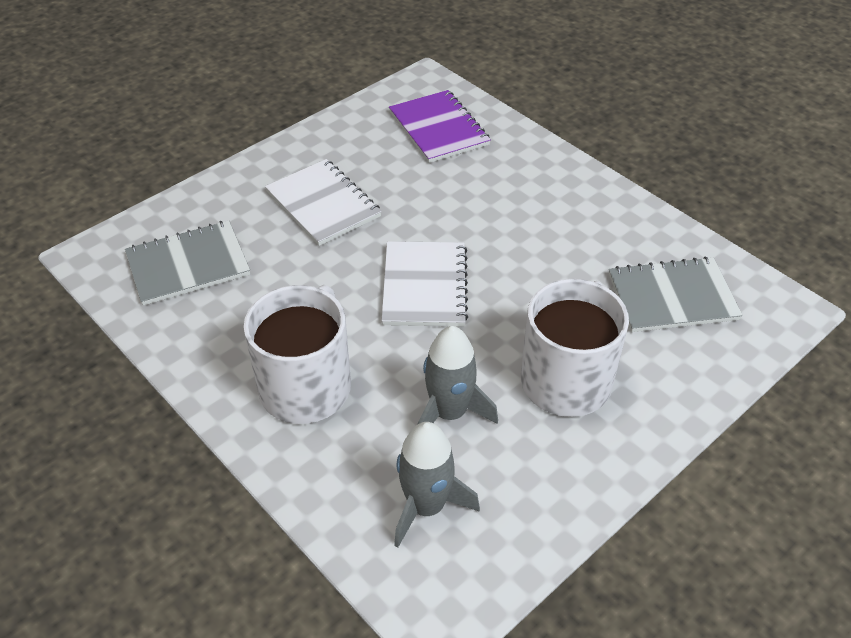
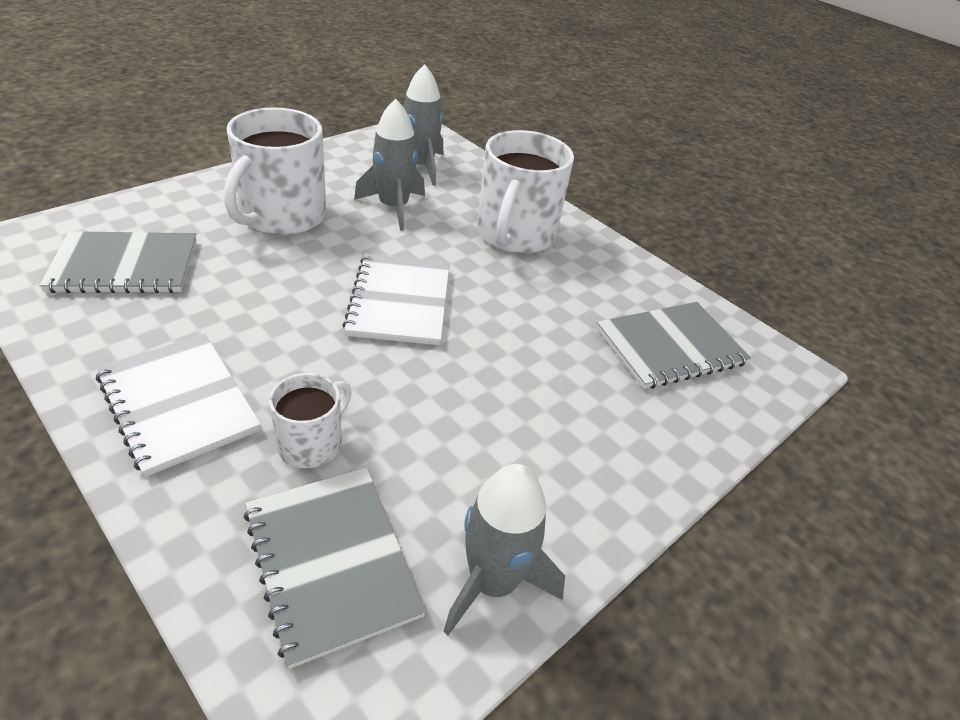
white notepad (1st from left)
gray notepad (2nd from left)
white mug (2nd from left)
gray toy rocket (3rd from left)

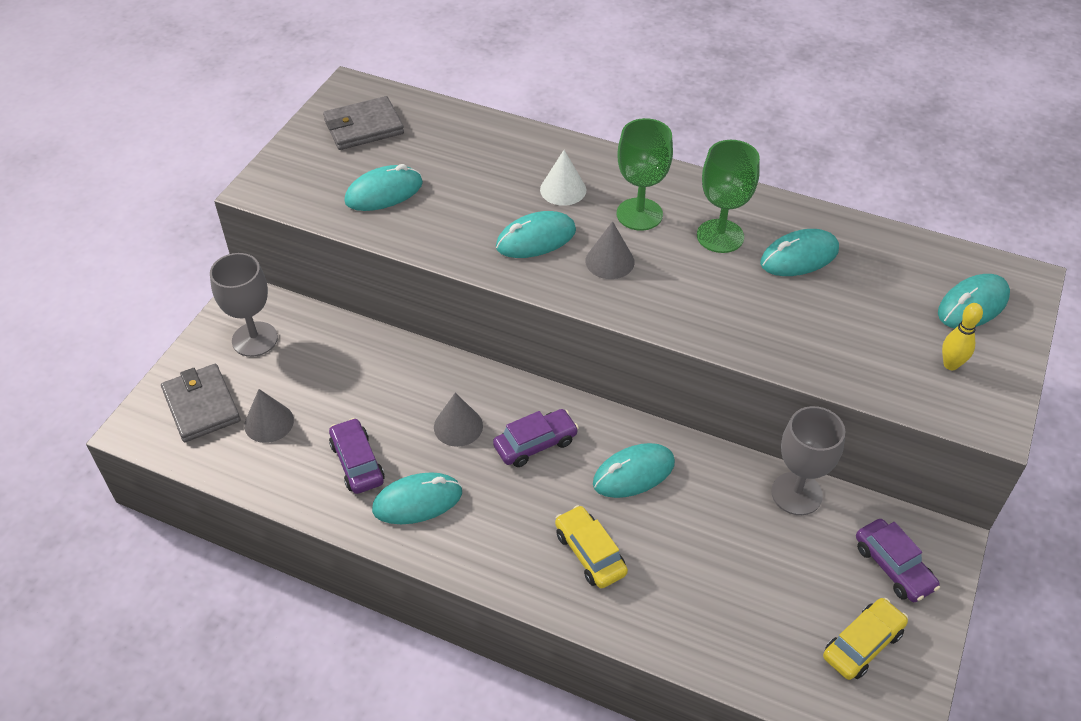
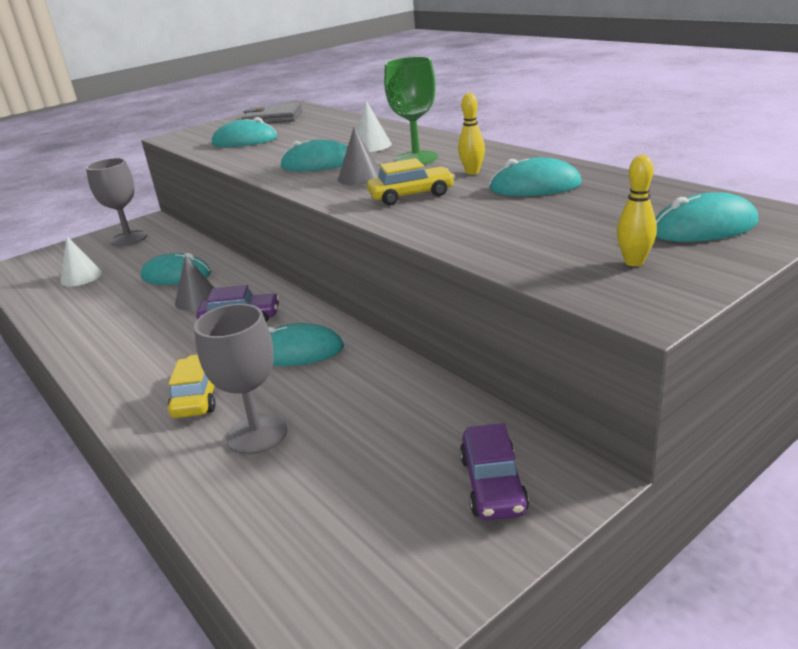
white cone shape (1st from left)
aqua computer mouse (1st from left)
gray wine glass (2nd from left)
bright yellow car (2nd from left)
bright yellow tenpin (1st from left)
gray billfold (1st from left in the first image)
royal purple car (1st from left in the first image)

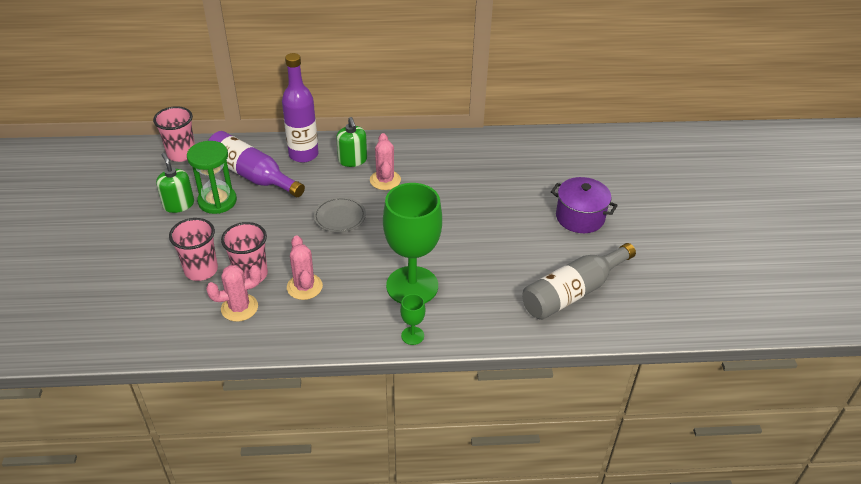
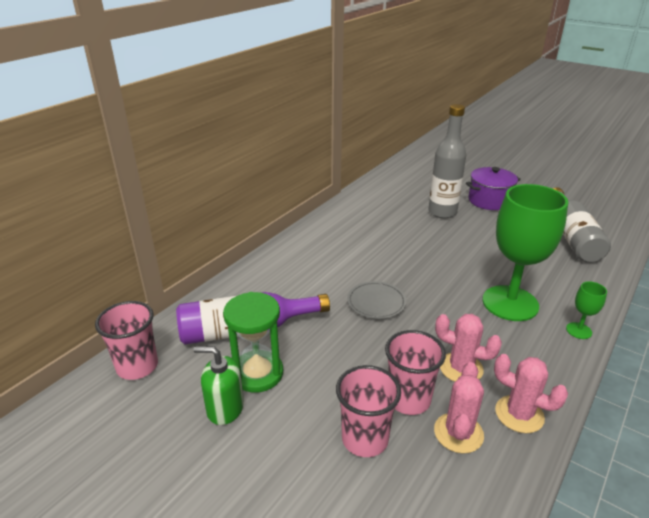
gray flask (1st from left)
rosy prickly plant (3rd from left)
royal purple flask (2nd from left in the first image)
green soap pump (2nd from left in the first image)

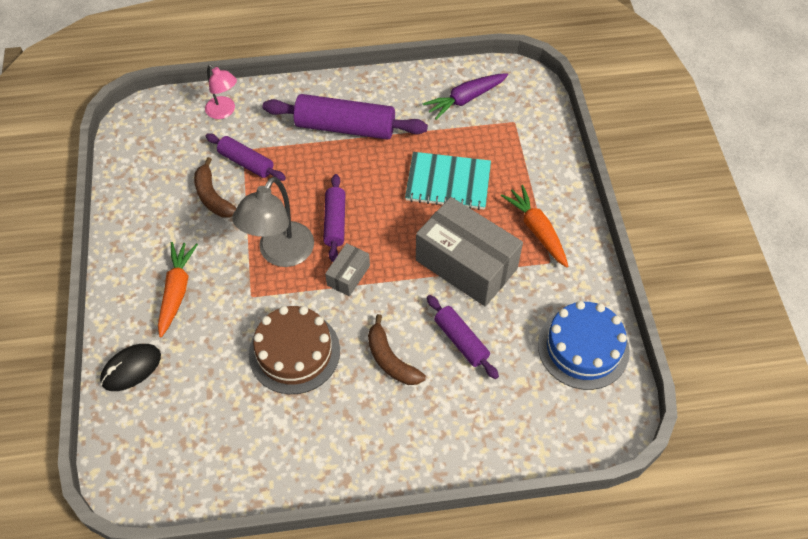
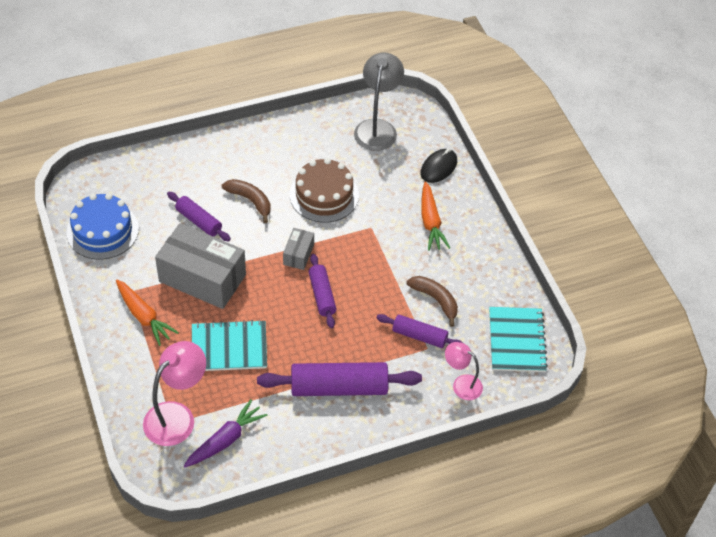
rosy desk lamp (1st from left)
gray desk lamp
aqua notepad (2nd from left)

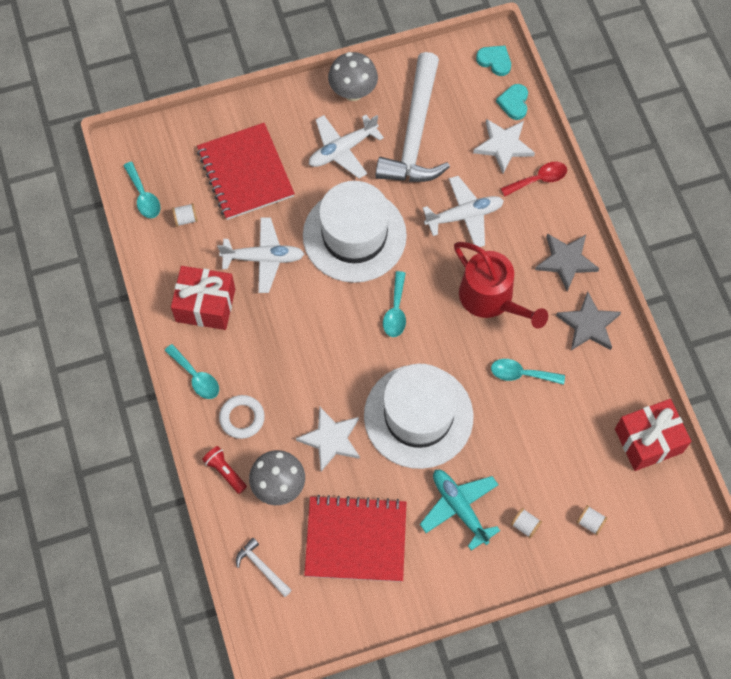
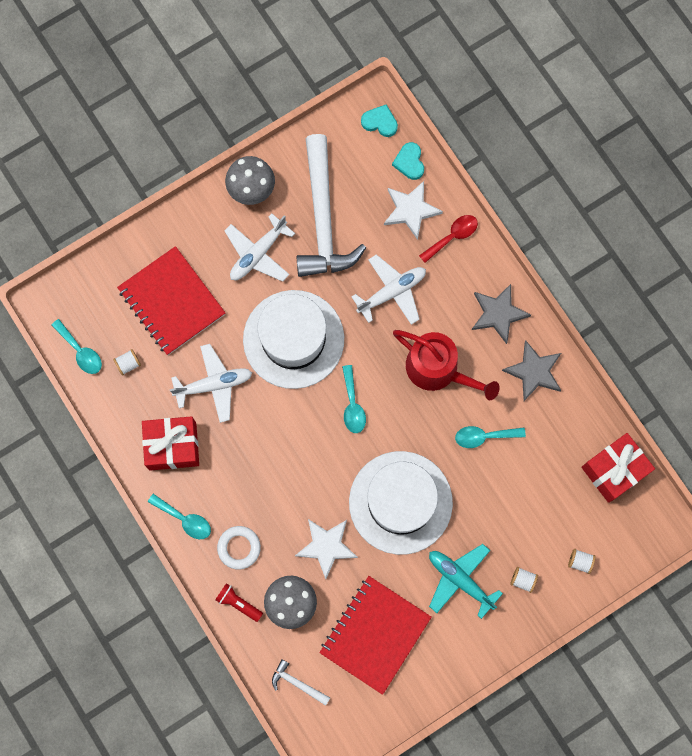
crimson notepad (2nd from left)

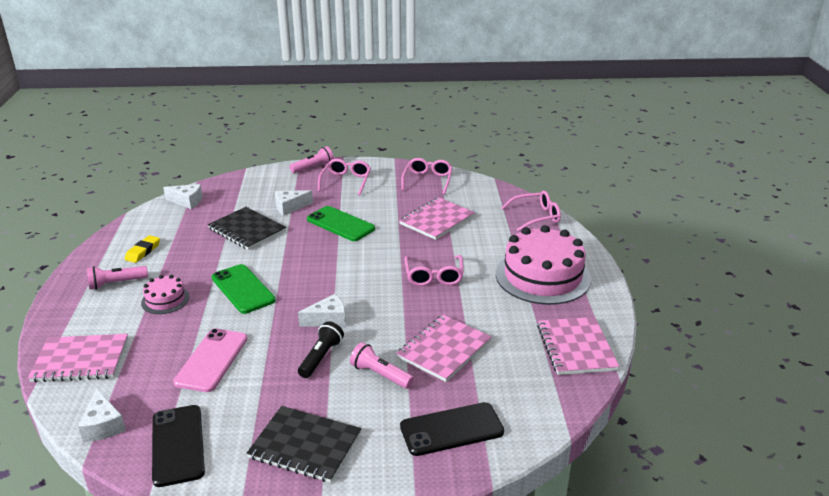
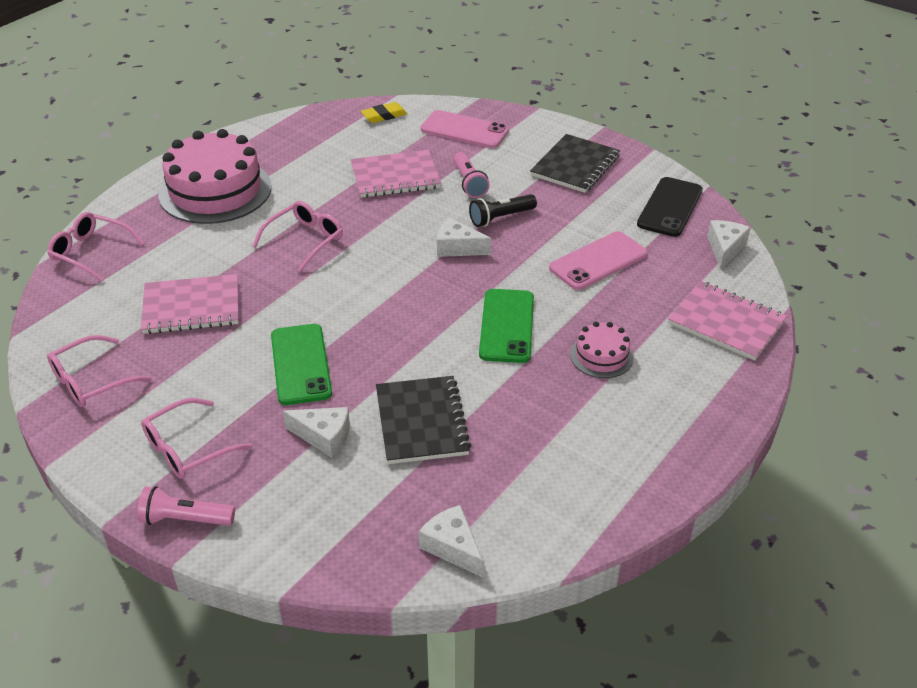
bright yellow gum eraser
rosy phone (1st from left)
ebony notepad (2nd from left)
rosy pocket torch (1st from left in the first image)
rosy notepad (4th from left in the first image)

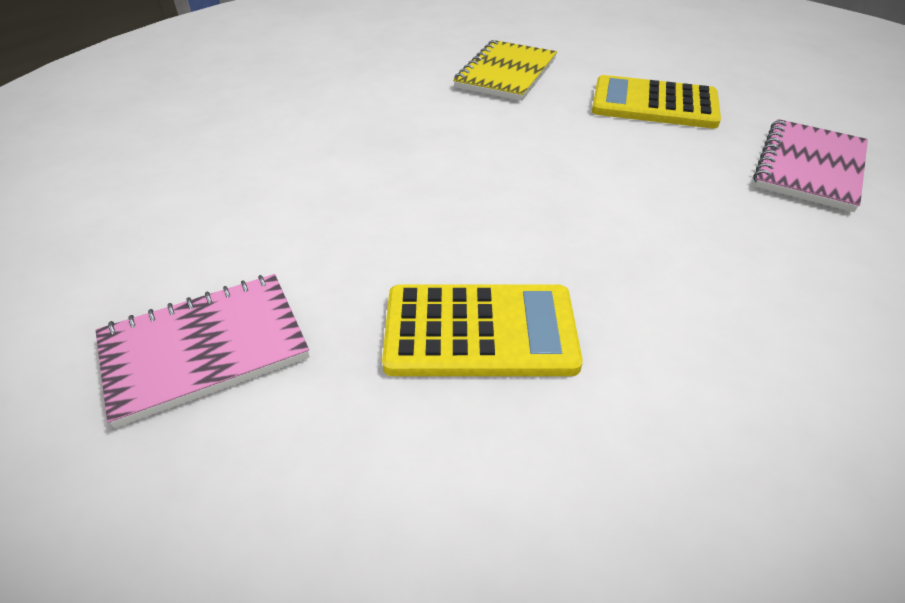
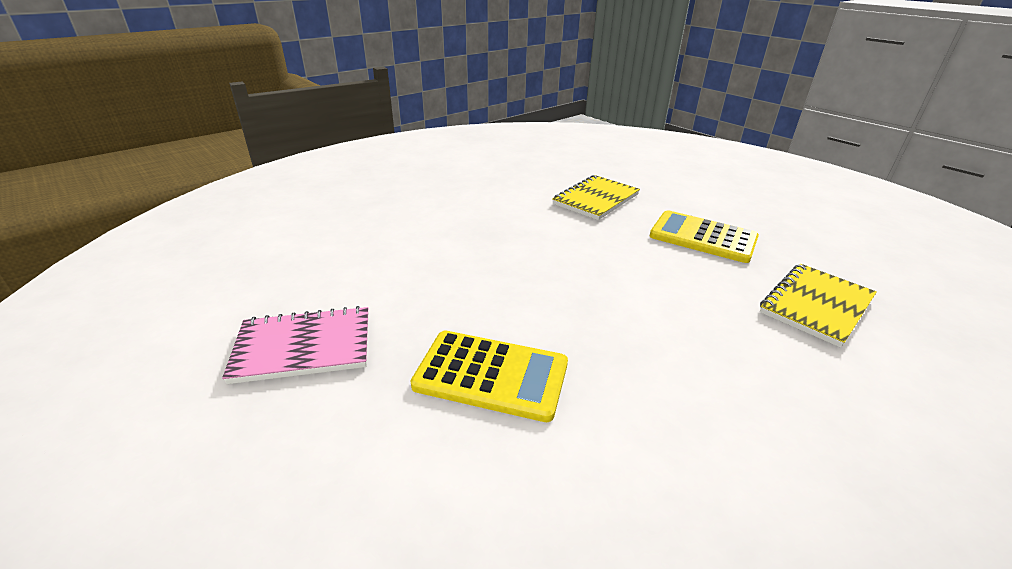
bright yellow notepad (2nd from left)

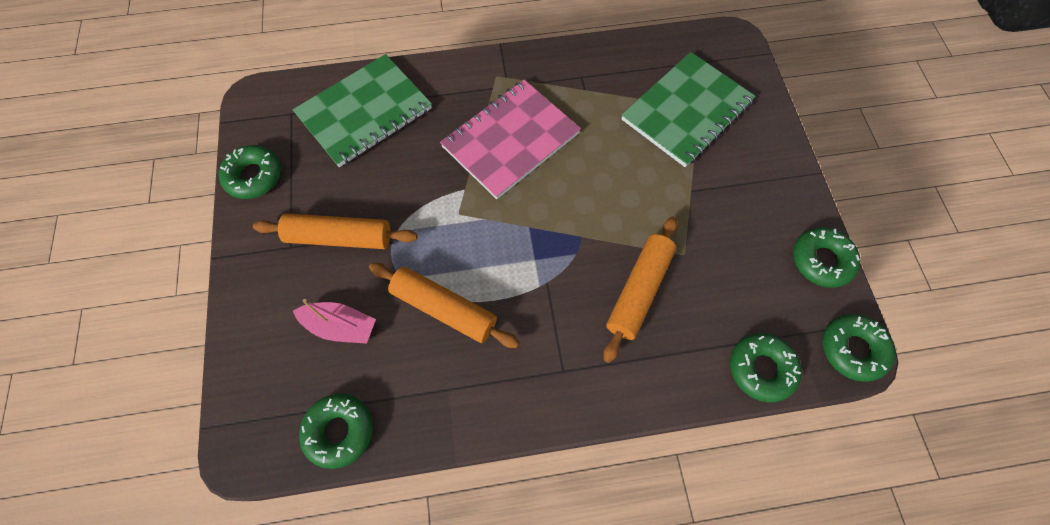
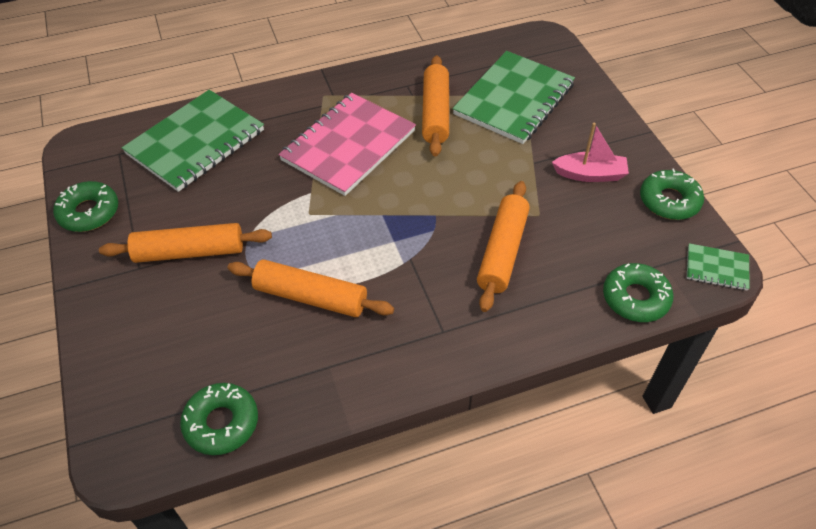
orange-coloured dough roller (3rd from left)
rosy toy boat
green notepad (3rd from left)

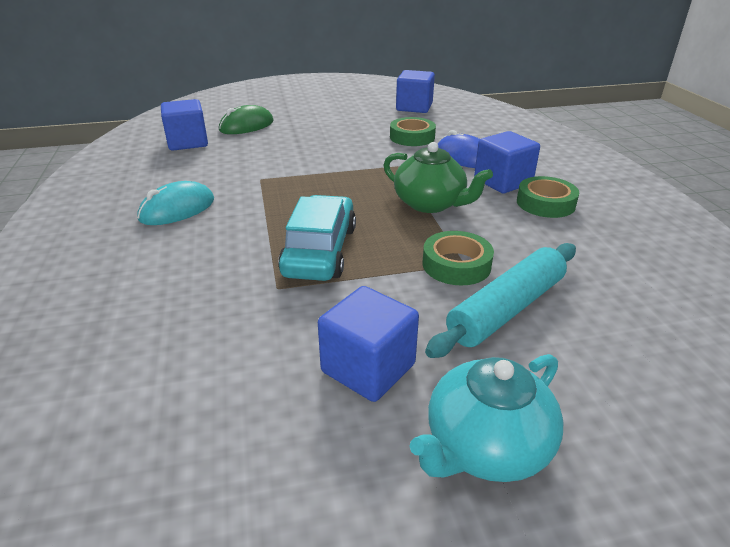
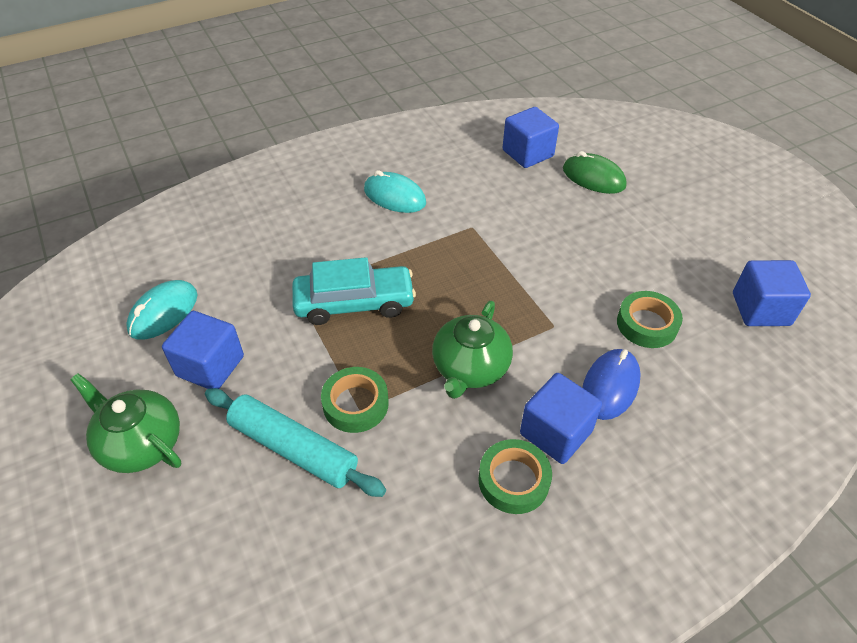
green teapot (1st from left)
aqua computer mouse (1st from left)

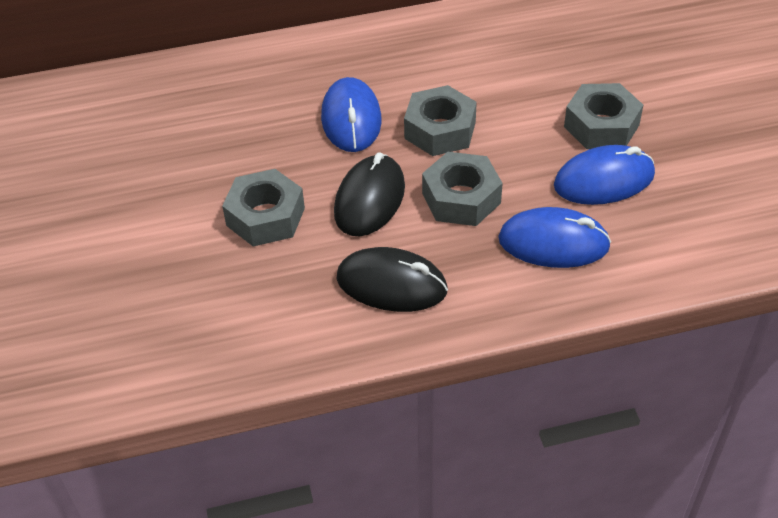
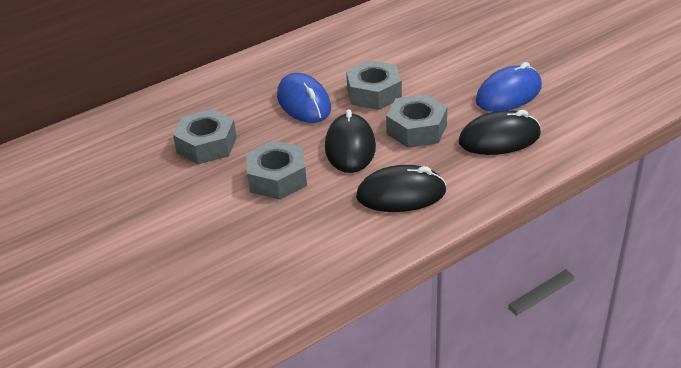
gray nut (1st from left)
ebony computer mouse (3rd from left)

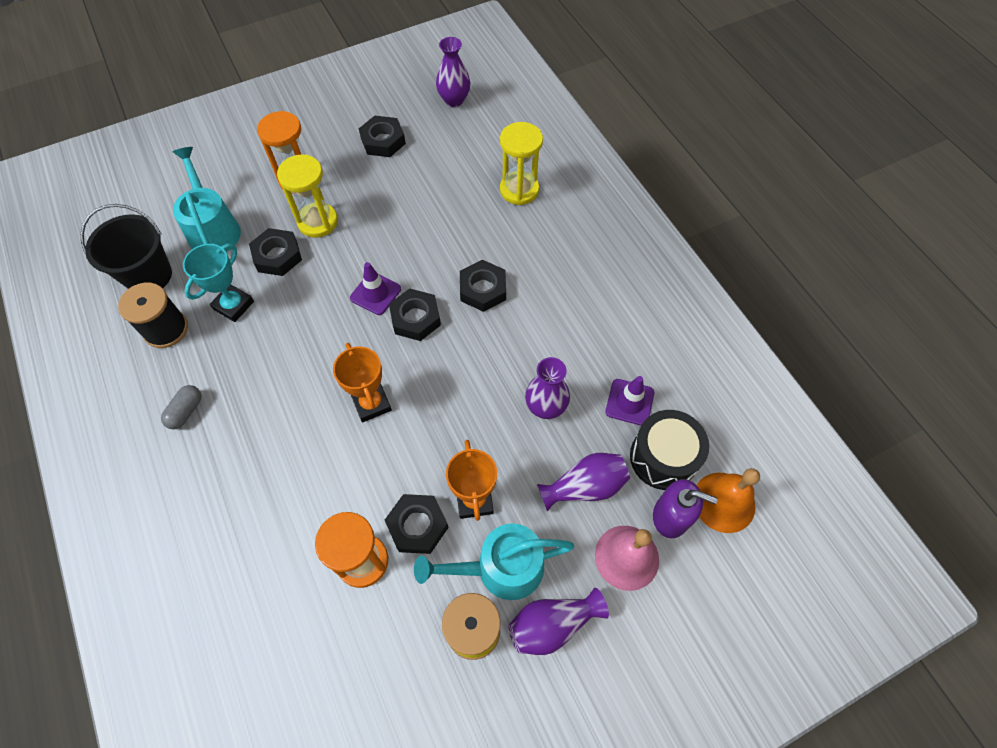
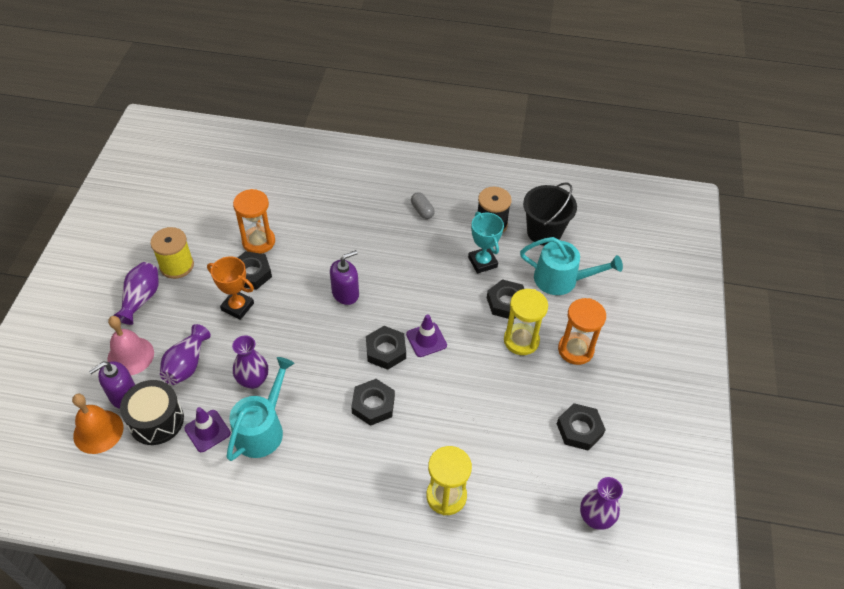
aqua sprinkling can (1st from left)
royal purple soap pump (2nd from left)

